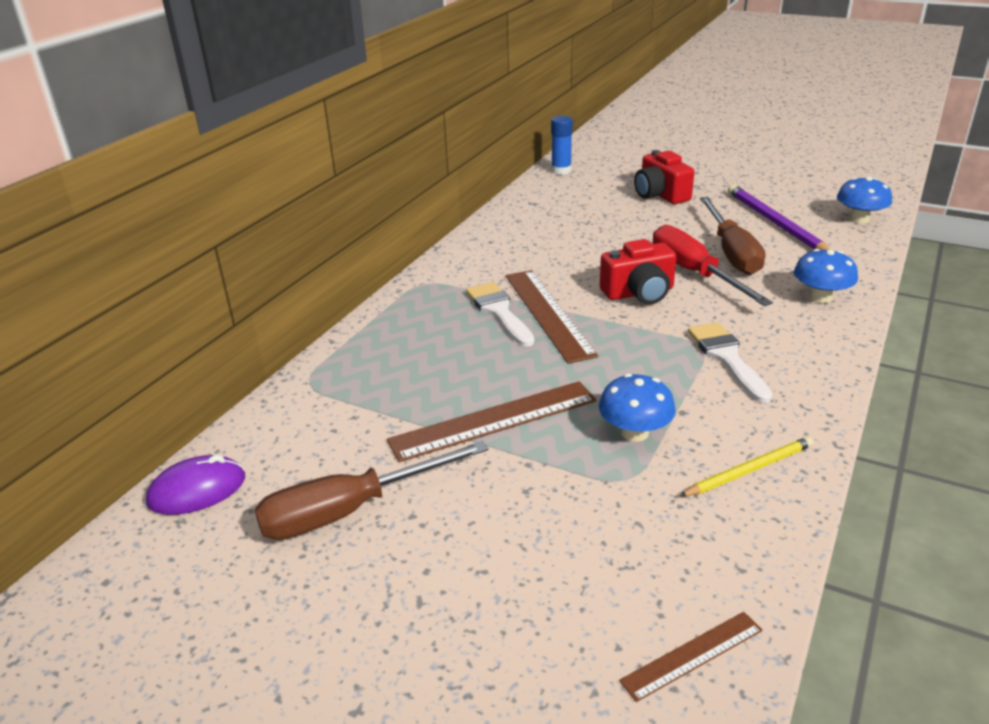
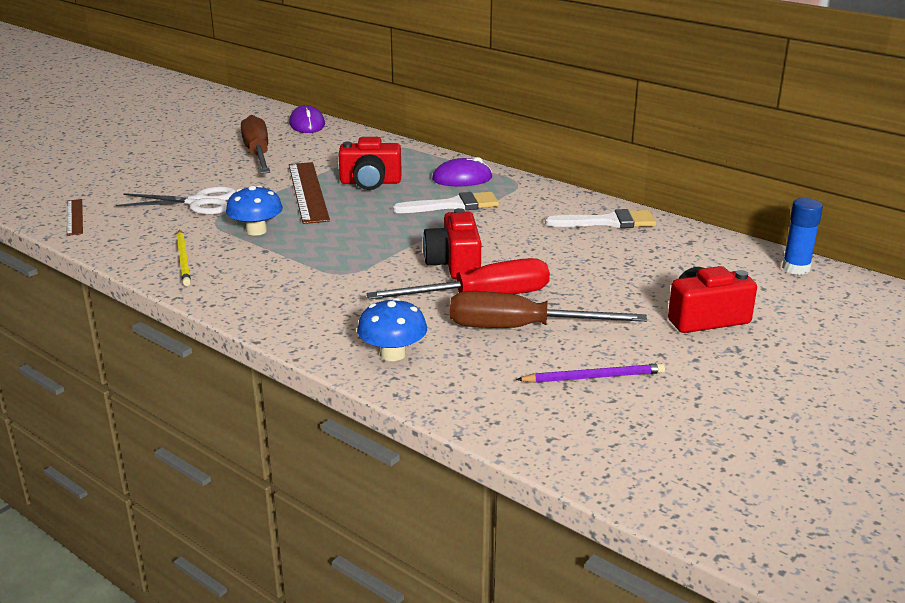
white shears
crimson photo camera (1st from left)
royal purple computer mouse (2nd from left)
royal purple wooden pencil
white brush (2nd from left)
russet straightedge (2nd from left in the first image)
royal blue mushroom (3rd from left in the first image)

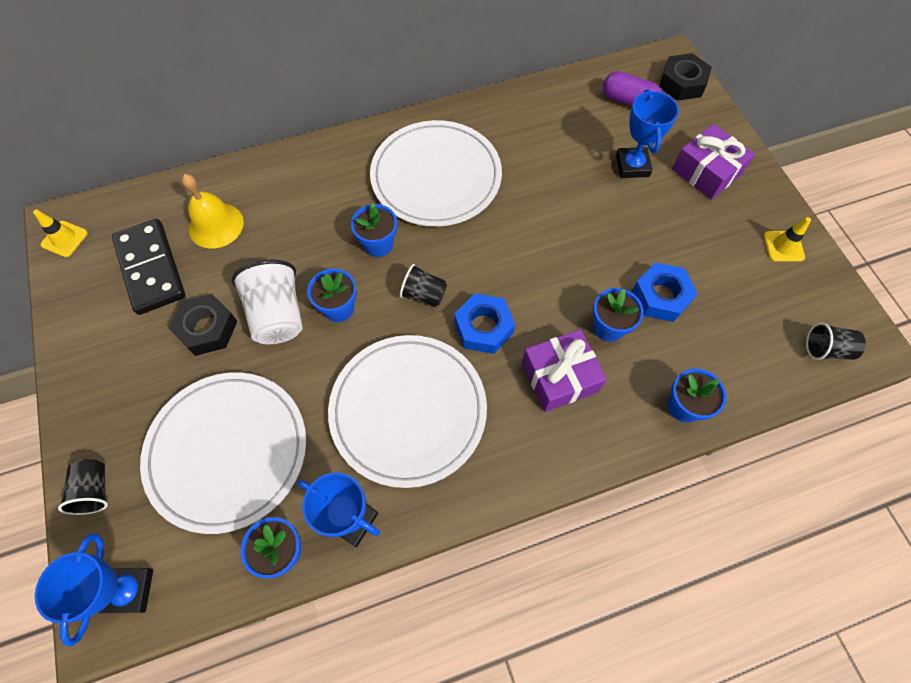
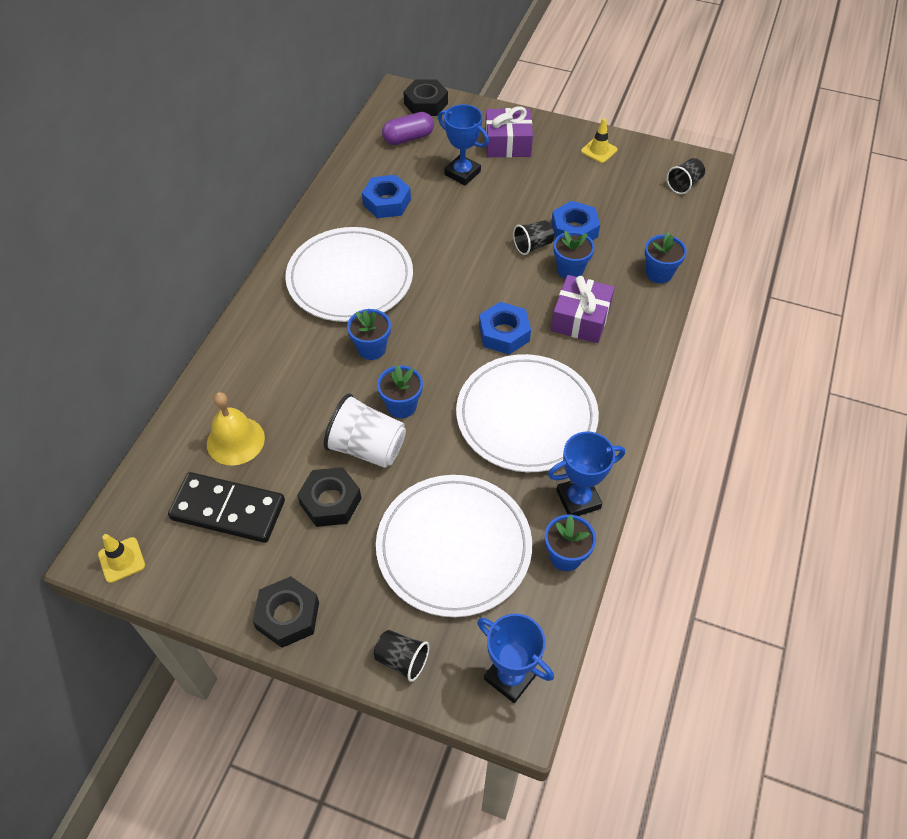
ebony nut (1st from left)
royal blue nut (1st from left)
ebony tumbler (2nd from left)

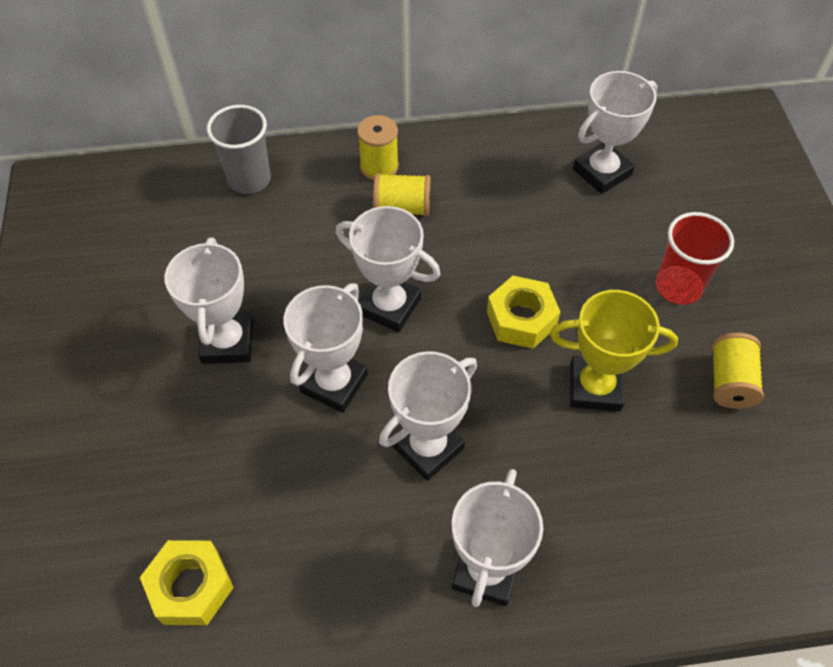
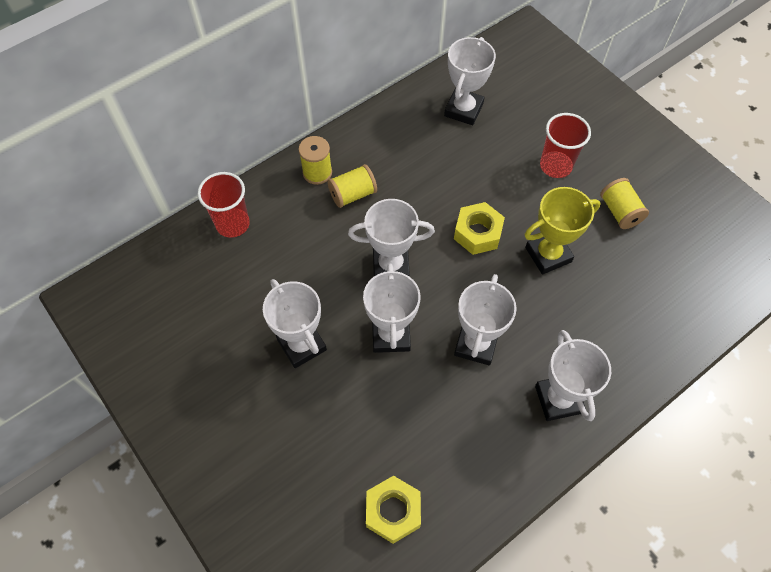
crimson tumbler (1st from left)

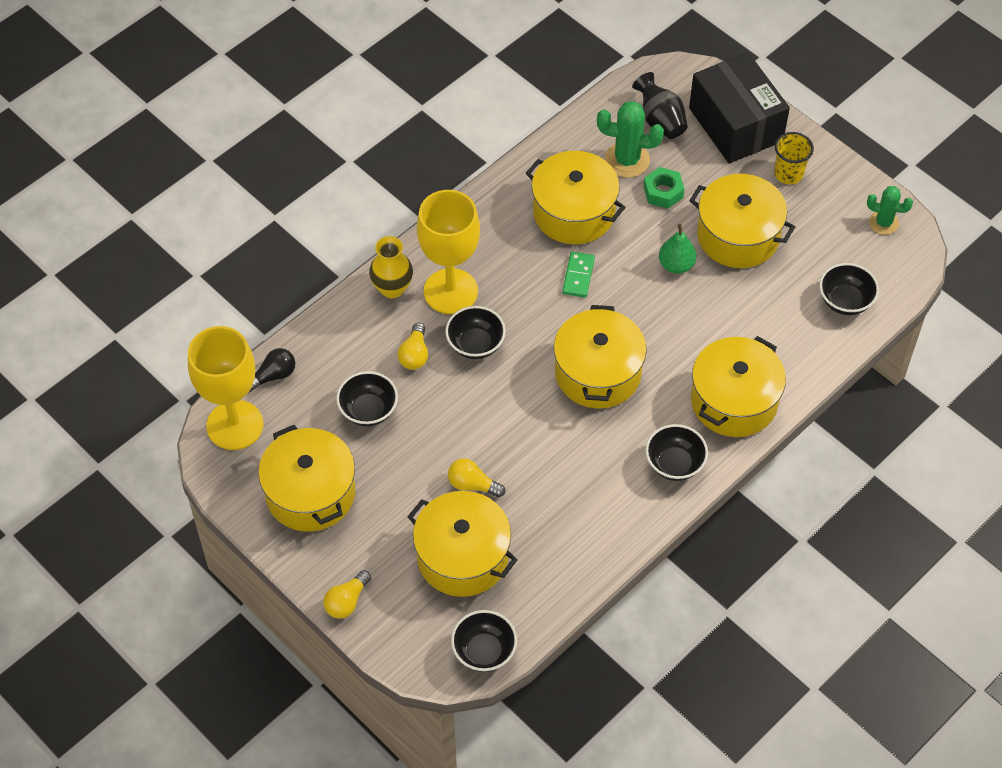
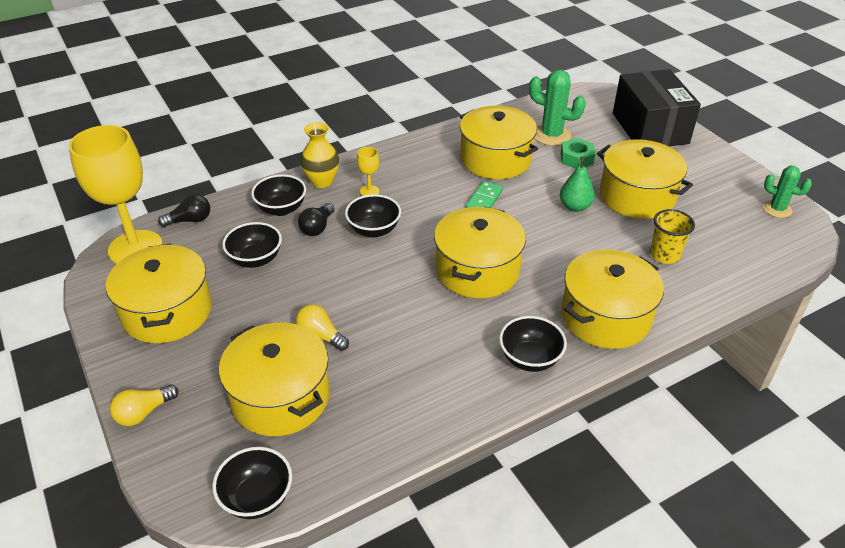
ebony bowl (3rd from left)
ebony lightbulb (2nd from left)
bright yellow wine glass (2nd from left)
bright yellow tumbler
ebony vase

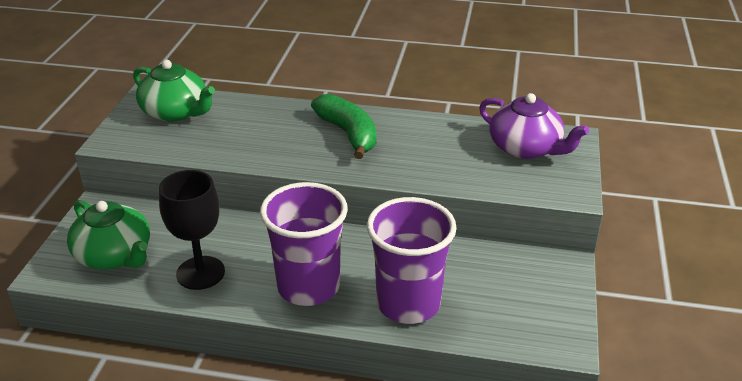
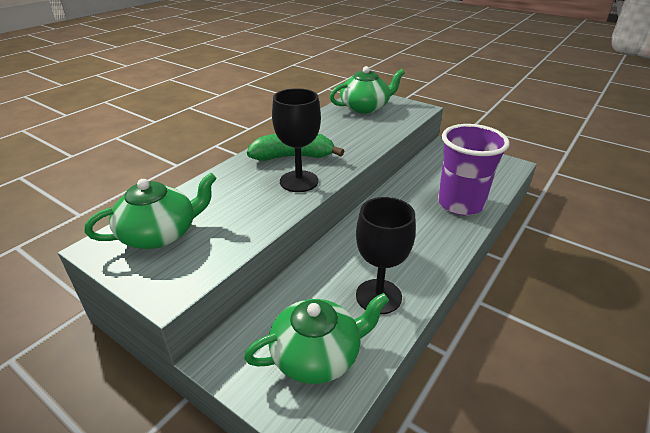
ebony wine glass (1st from left)
green teapot (3rd from left)
royal purple tumbler (1st from left in the first image)

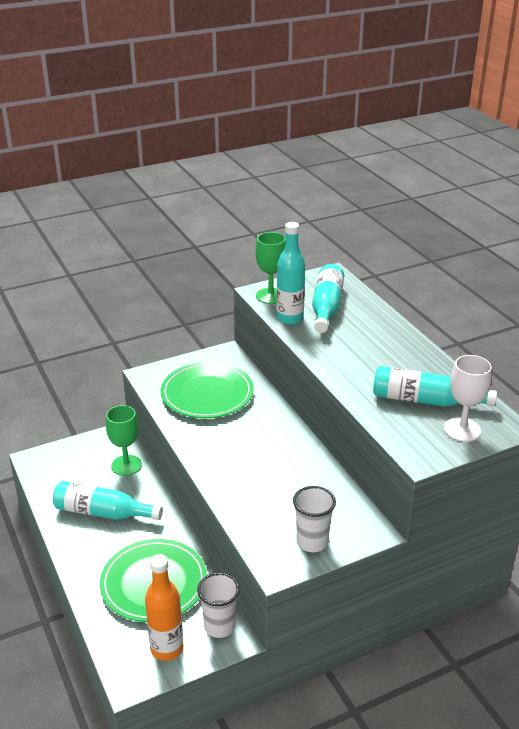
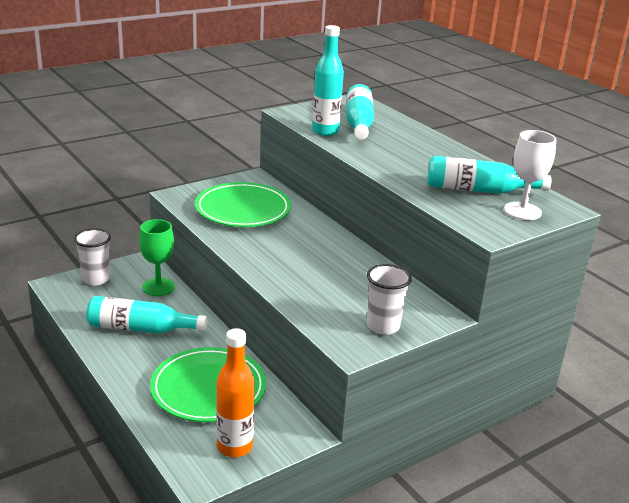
white tumbler (1st from left)
green wine glass (2nd from left in the first image)

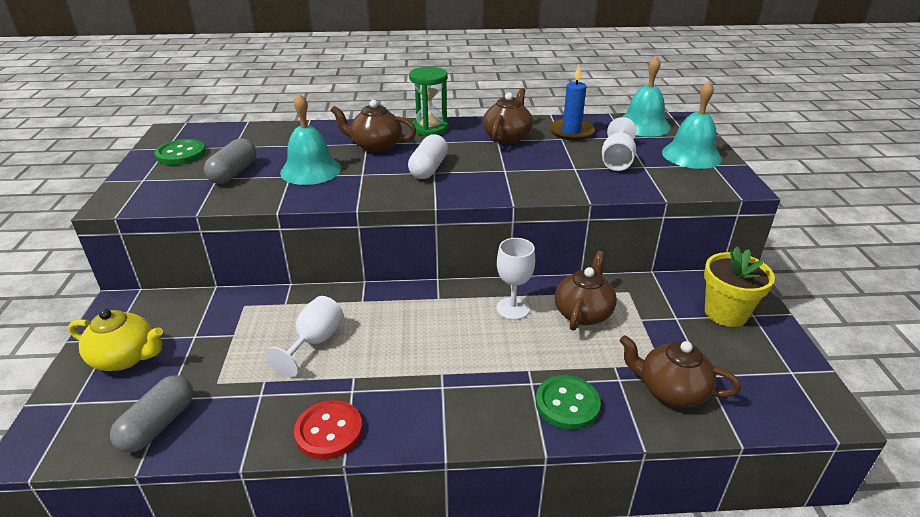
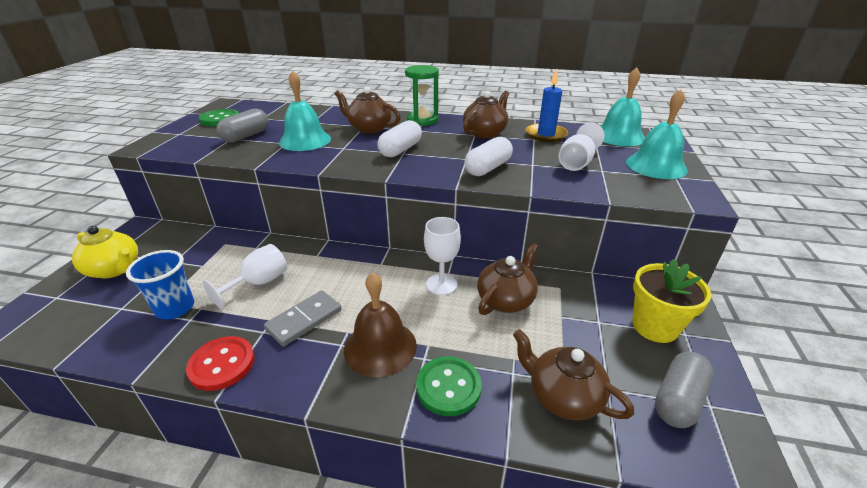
royal blue tumbler
gray domino piece
russet school bell
white pill shape (2nd from left)
gray pill shape (2nd from left)

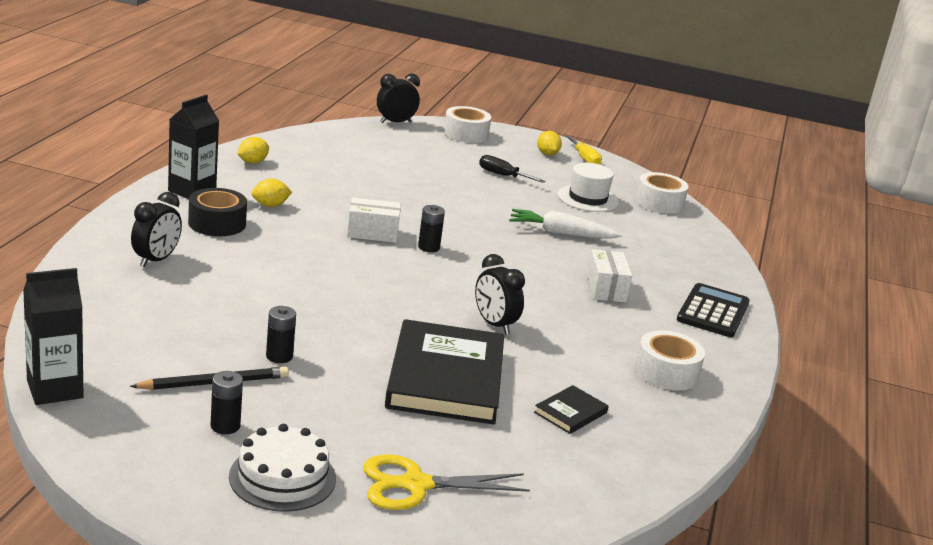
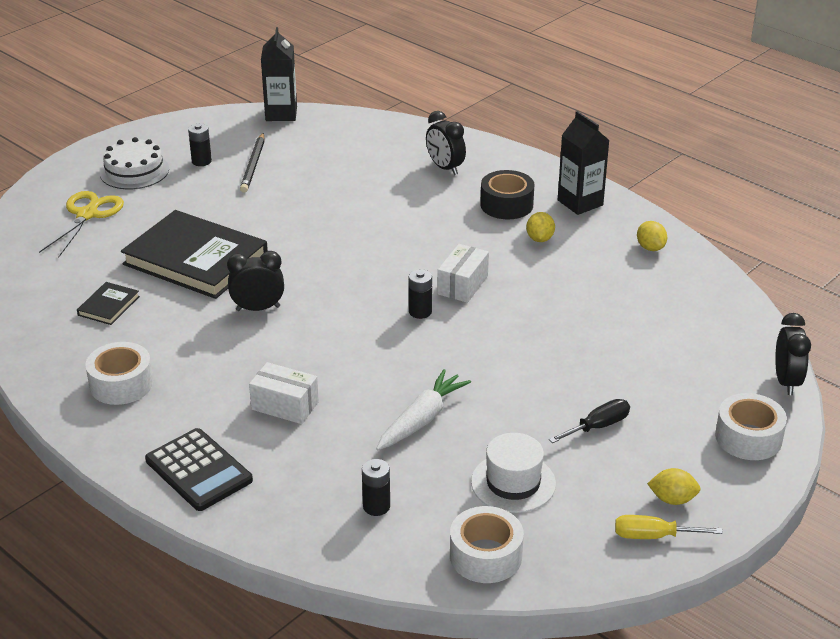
ebony book (1st from left)
ebony power cell (2nd from left)

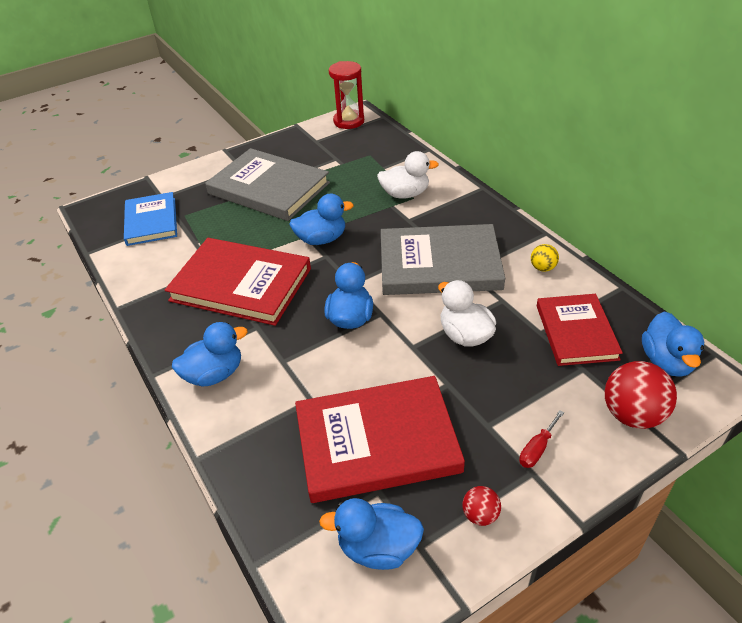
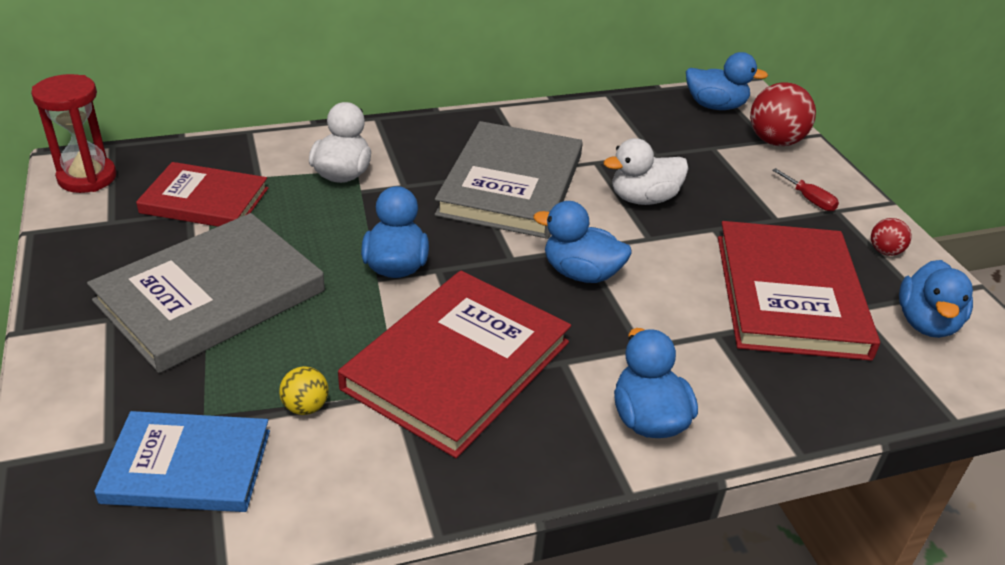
crimson book (1st from left)
bright yellow play ball

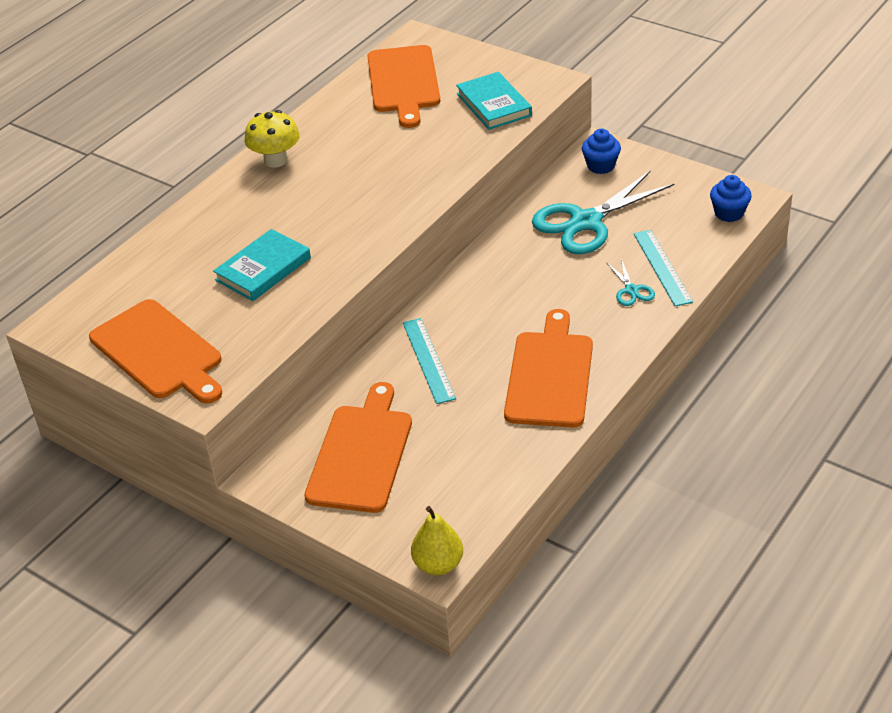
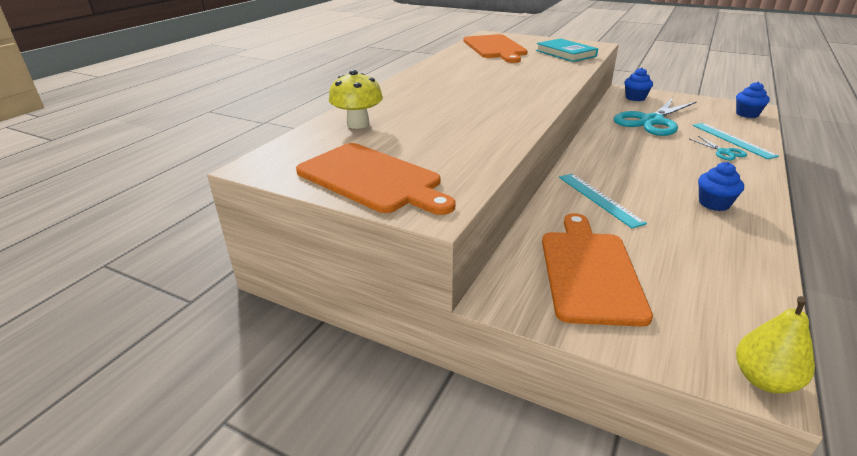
bright yellow mushroom
royal blue muffin (2nd from left)
aqua book (1st from left in the first image)

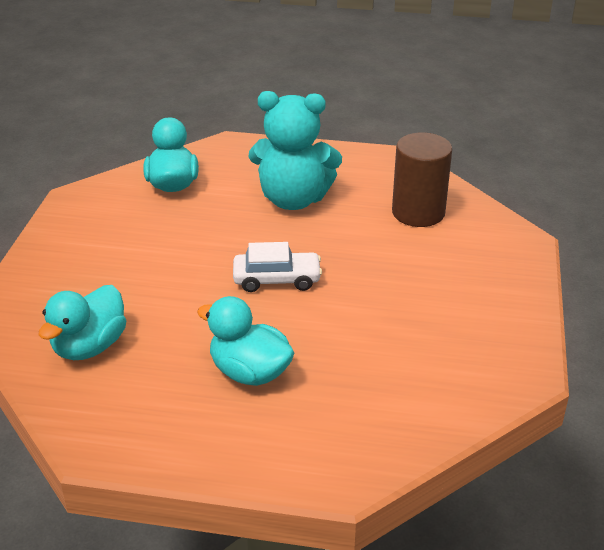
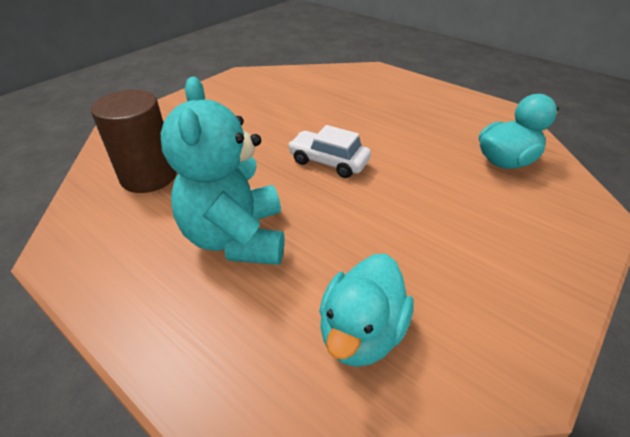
aqua teddy
aqua toy duck (3rd from left in the first image)

